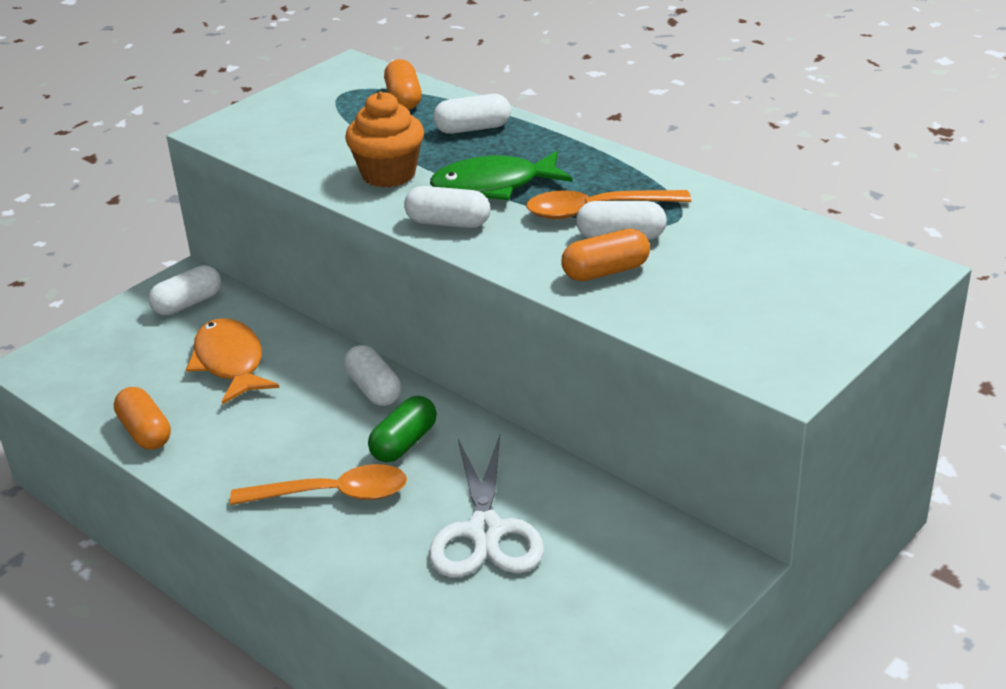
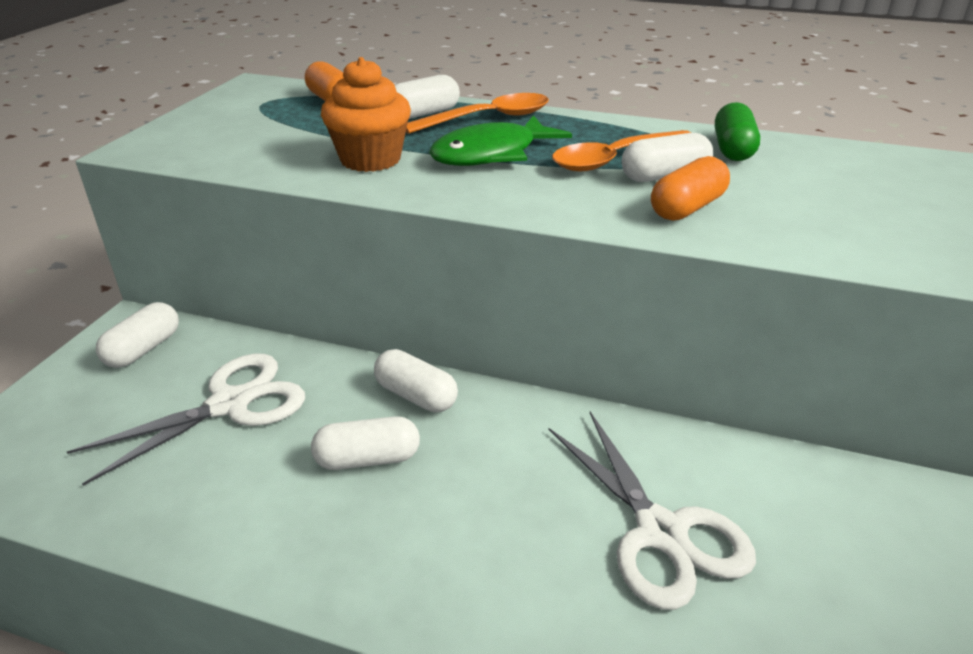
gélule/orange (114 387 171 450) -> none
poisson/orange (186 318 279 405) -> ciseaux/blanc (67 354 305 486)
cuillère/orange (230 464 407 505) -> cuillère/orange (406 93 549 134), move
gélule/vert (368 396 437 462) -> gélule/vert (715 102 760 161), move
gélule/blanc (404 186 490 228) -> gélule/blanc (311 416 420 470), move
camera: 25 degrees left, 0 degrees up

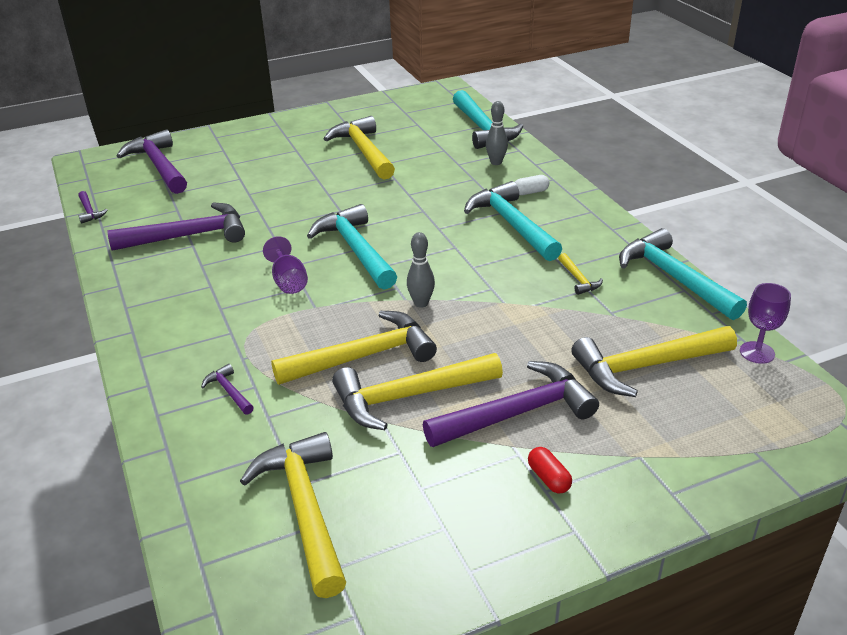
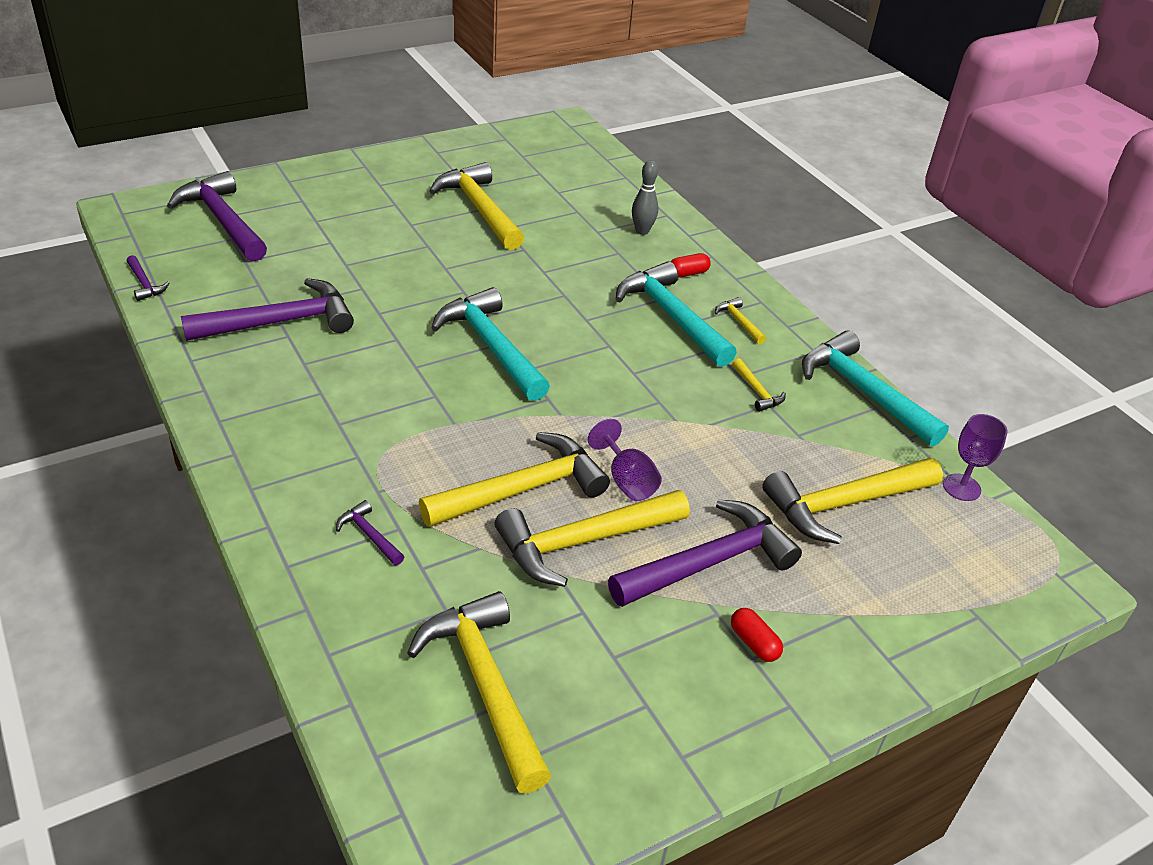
verre à pied/violet (263 236 308 294) -> verre à pied/violet (588 419 662 501), move
quille/gris (407 232 435 308) -> none
marteau/turquoise (453 90 523 149) -> none
gélule/blanc (515 175 549 195) -> gélule/rouge (671 253 711 278)
none -> marteau/jaune (715 297 766 344)
camera: 10 degrees left, 5 degrees up

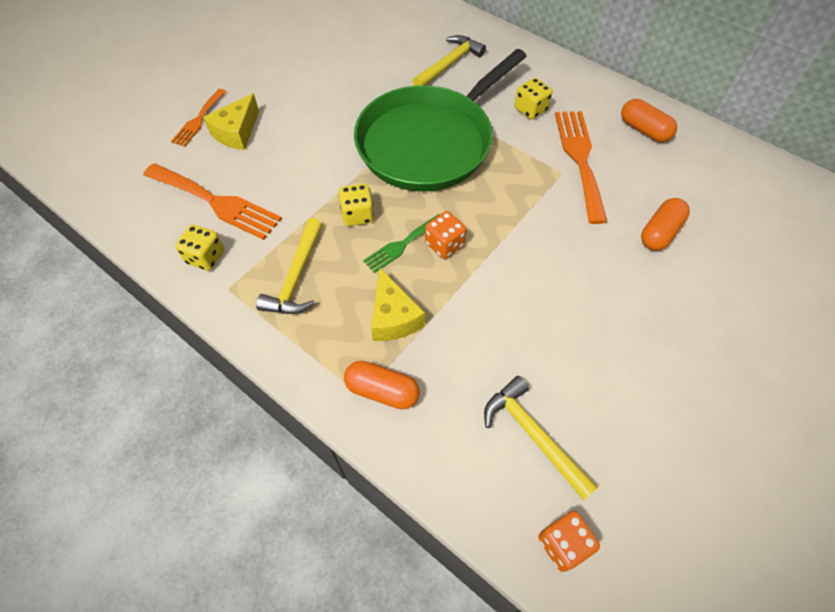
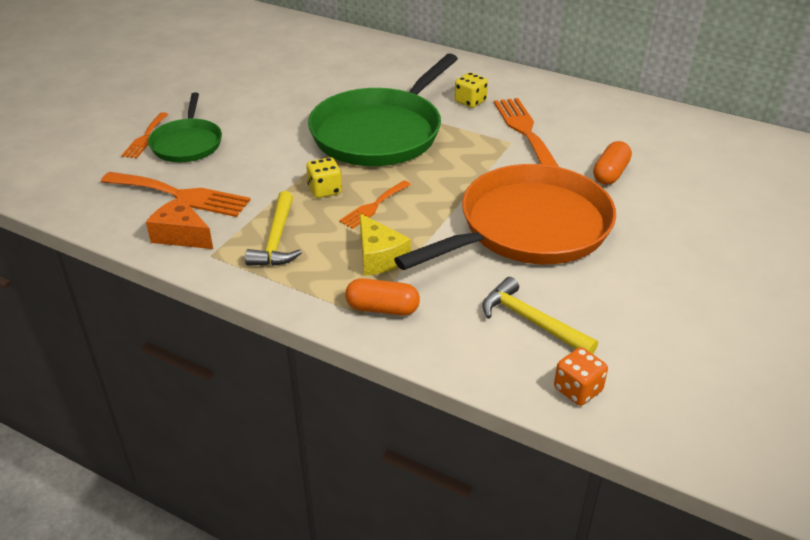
dé/jaune (175 225 224 271) -> fromage/orange (146 197 213 249)
fromage/jaune (203 93 259 150) -> poêle/vert (148 92 222 162)
fourchette/vert (363 214 440 273) -> fourchette/orange (339 180 411 229)
marteau/jaune (413 35 486 86) -> none
dé/orange (425 211 466 259) -> none
gélule/orange (621 99 677 142) -> none
none -> poêle/orange (394 164 616 270)
camera: 10 degrees left, 20 degrees down

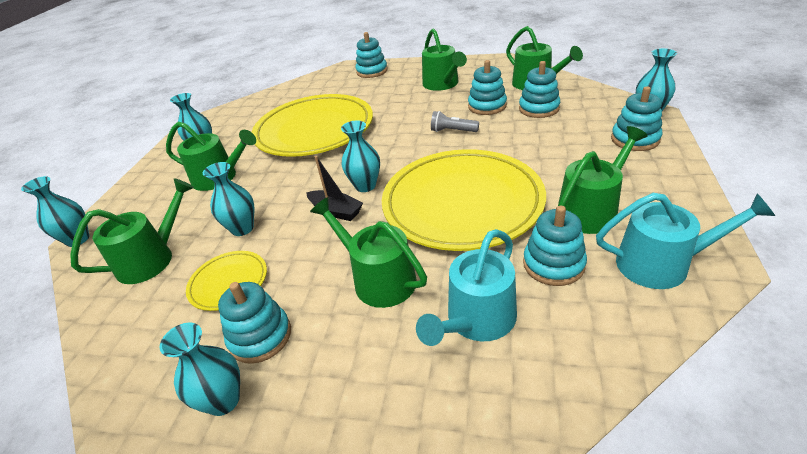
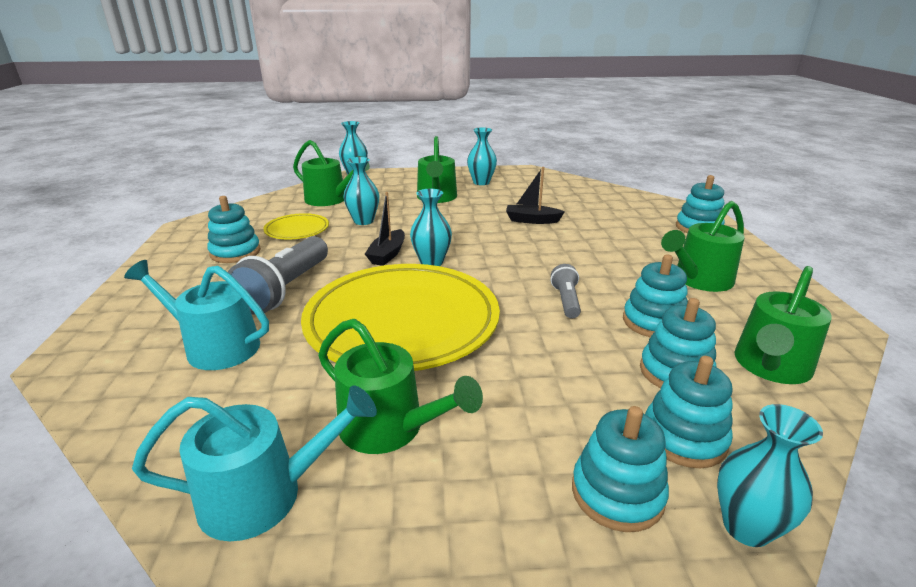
vase/turquoise (159 323 240 416) -> none
assiette/jaune (252 94 373 157) -> bateau/noir (506 167 565 224)
arrosoir/vert (310 197 427 308) -> lampe de poche/gris (228 236 328 315)
jouet à empiler/turquoise (523 206 587 286) -> jouet à empiler/turquoise (645 356 733 468), move
arrosoir/turquoise (596 193 775 289) -> arrosoir/turquoise (132 386 377 541), 90 degrees counterclockwise
camera: 70 degrees right, 10 degrees down

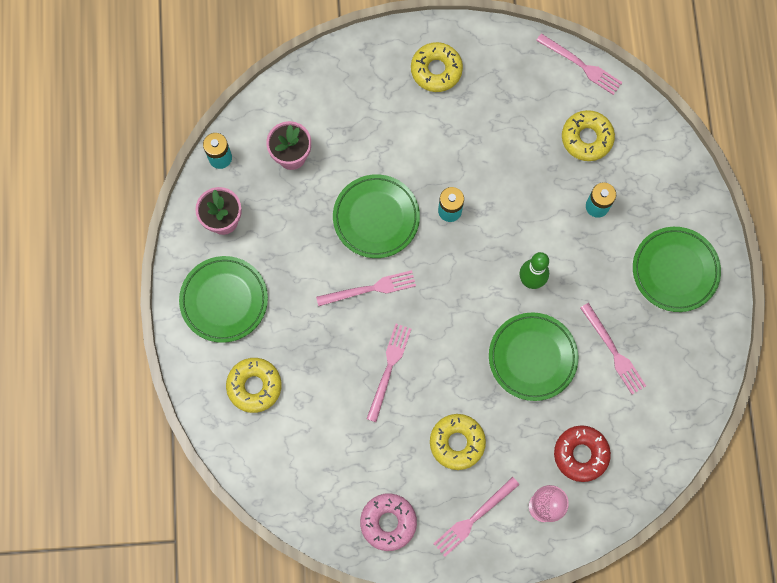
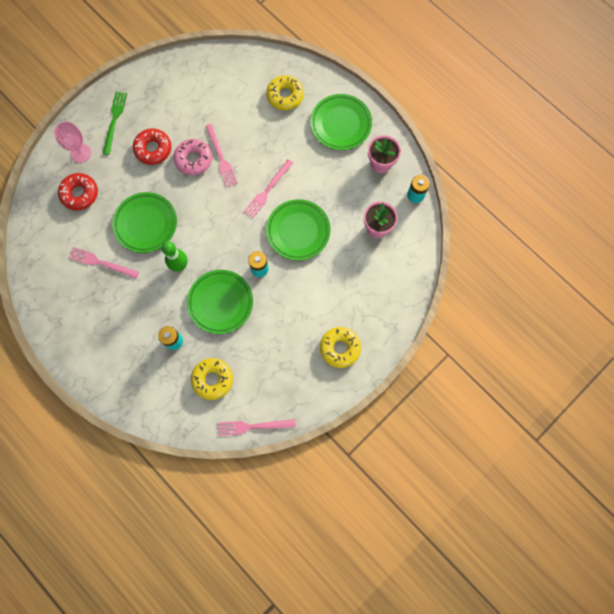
beignet/rose (360 493 417 551) -> beignet/rose (174 139 212 175), move
beignet/jaune (430 414 486 470) -> beignet/rouge (133 128 172 165)
fourchette/rose (433 477 520 557) -> fourchette/vert (103 92 127 155)
assiette/vert (633 227 721 312) -> assiette/vert (187 270 253 334), move
camera: 140 degrees right, 0 degrees up

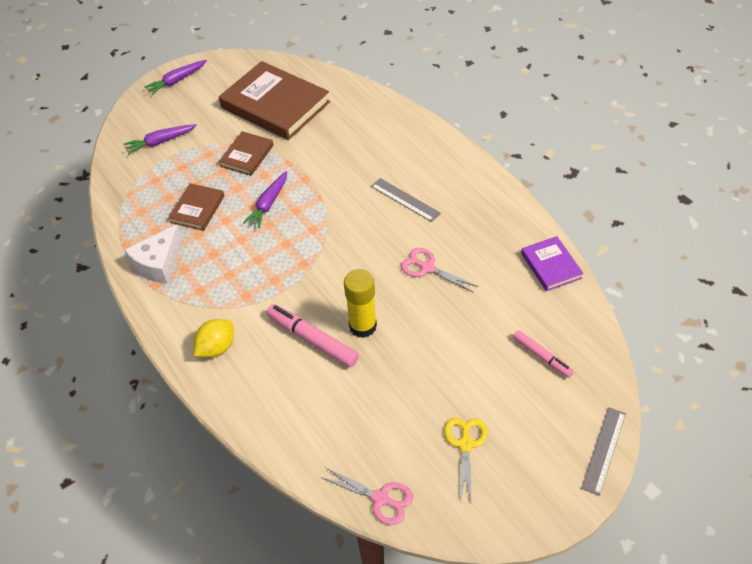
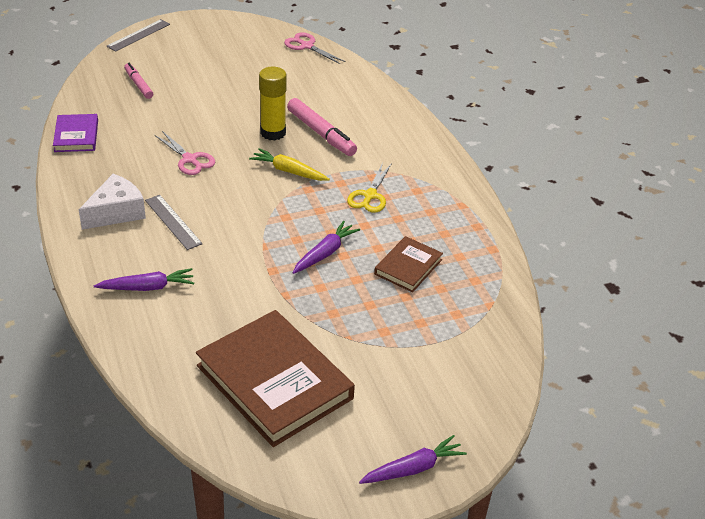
carotte/violet (124 124 197 154) -> carotte/violet (94 268 194 291), move
fromage/blanc (124 225 182 284) -> fromage/blanc (79 174 146 230), move
citron/jaune (194 319 234 358) -> none
livre/marron (219 131 273 176) -> none
ciseaux/jaune (444 418 488 502) -> ciseaux/jaune (347 162 392 213), move
none -> carotte/jaune (249 148 330 181)
camera: 170 degrees left, 10 degrees down

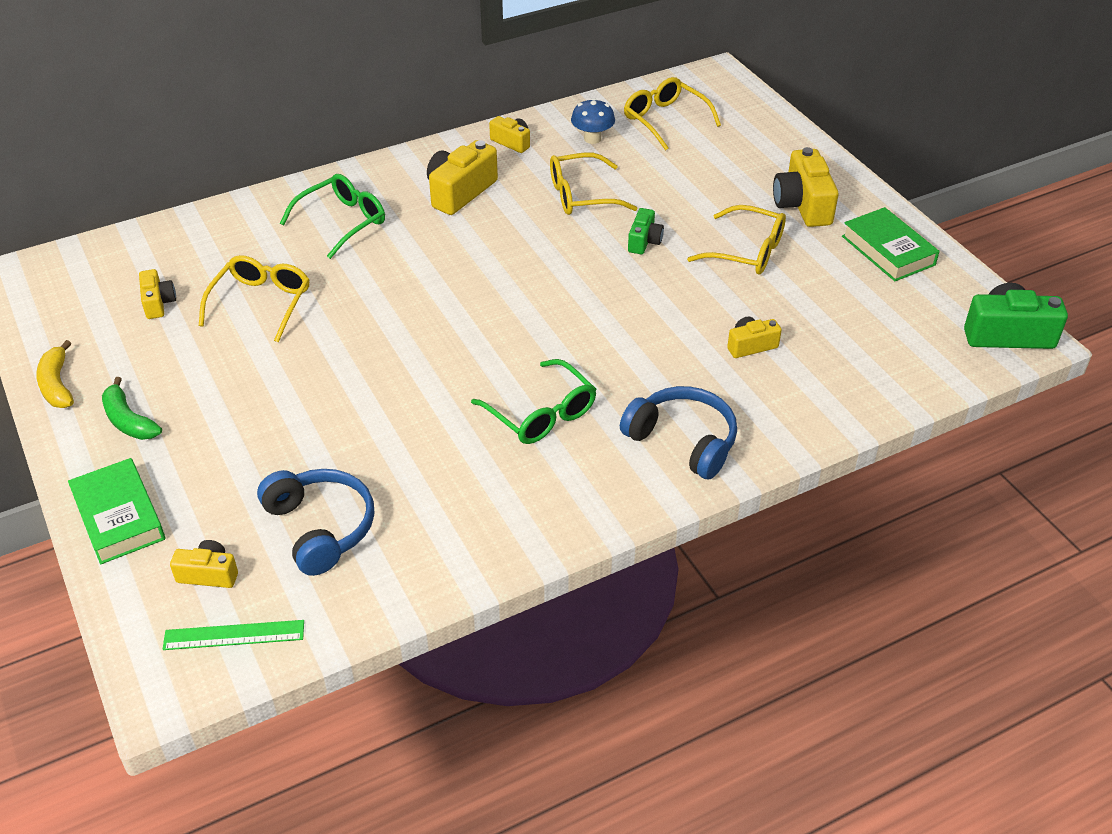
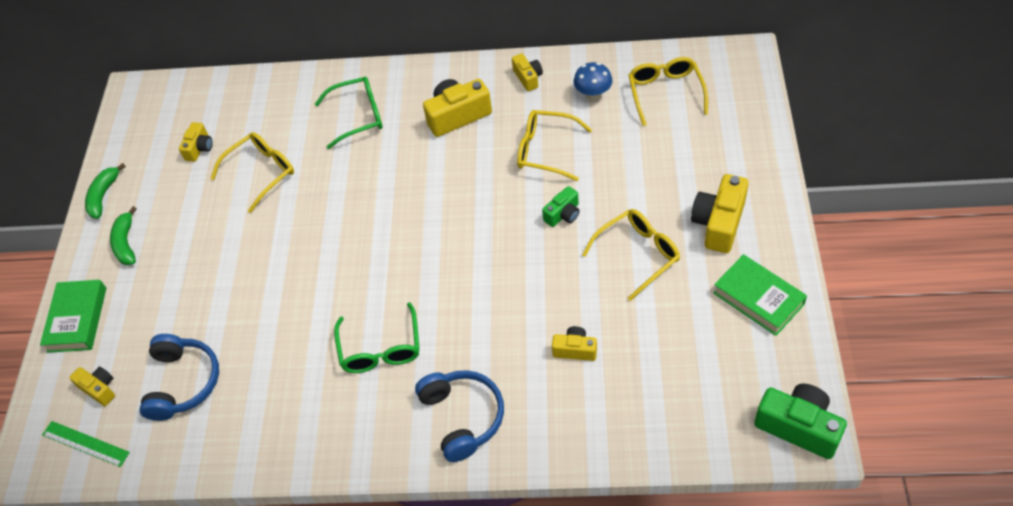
banane/jaune (36 340 74 408) -> banane/vert (85 163 126 219)
lunettes/jaune (687 205 786 274) -> lunettes/jaune (582 209 680 301), 90 degrees counterclockwise
livre/vert (842 207 939 281) -> livre/vert (713 254 807 336), 45 degrees counterclockwise
camera: 35 degrees right, 10 degrees up

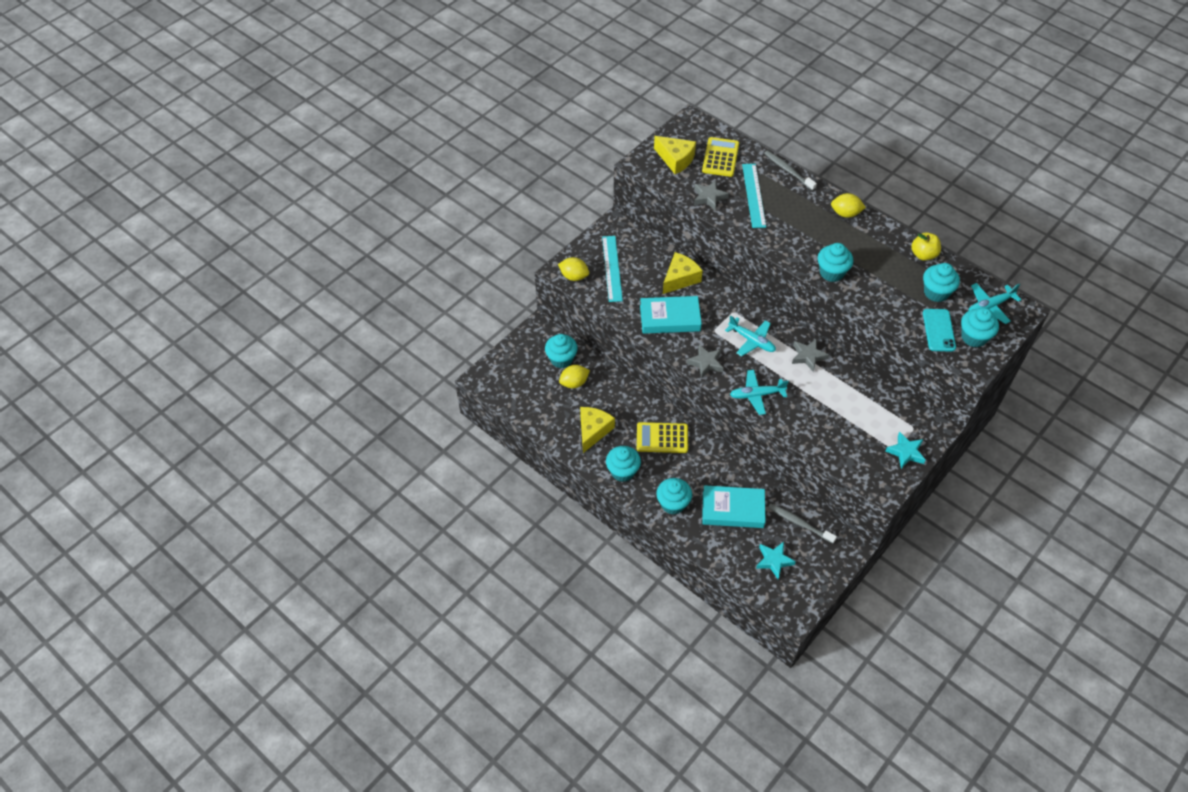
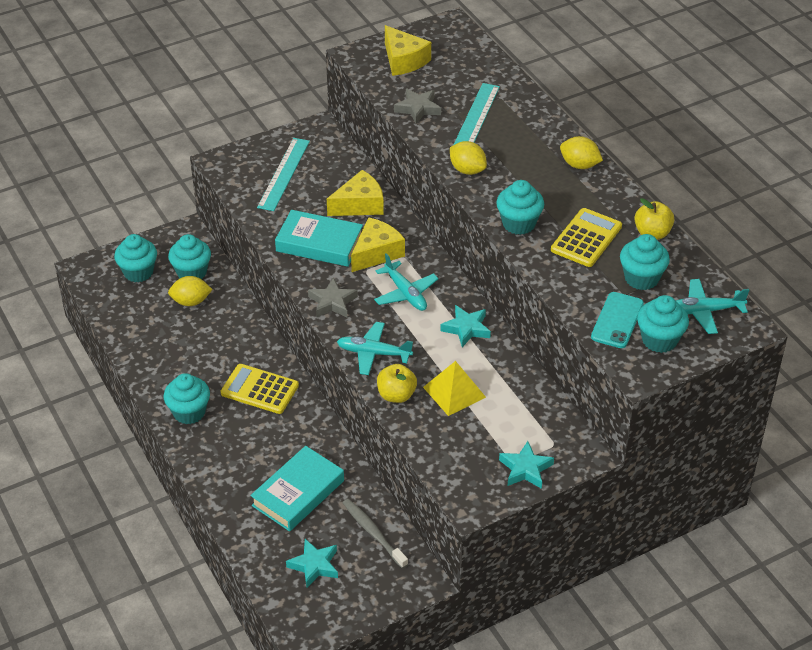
citron/jaune (558 257 589 281) -> citron/jaune (450 141 487 175), move
fromage/jaune (580 407 615 453) -> fromage/jaune (351 217 405 272), move
muffin/turquoise (656 478 692 515) -> muffin/turquoise (114 234 157 282), move
calculatrice/jaune (702 137 739 177) -> calculatrice/jaune (551 208 622 267), move
livre/turquoise (702 485 766 528) -> livre/turquoise (250 446 344 531), 75 degrees counterclockwise
brosse à dents/gris (764 151 817 191) -> none
étoile/gris (792 338 829 372) -> étoile/turquoise (440 305 491 347)
none -> pomme/jaune (377 364 417 403)
none -> pyramide/jaune (423 361 486 416)
camera: 20 degrees right, 10 degrees down

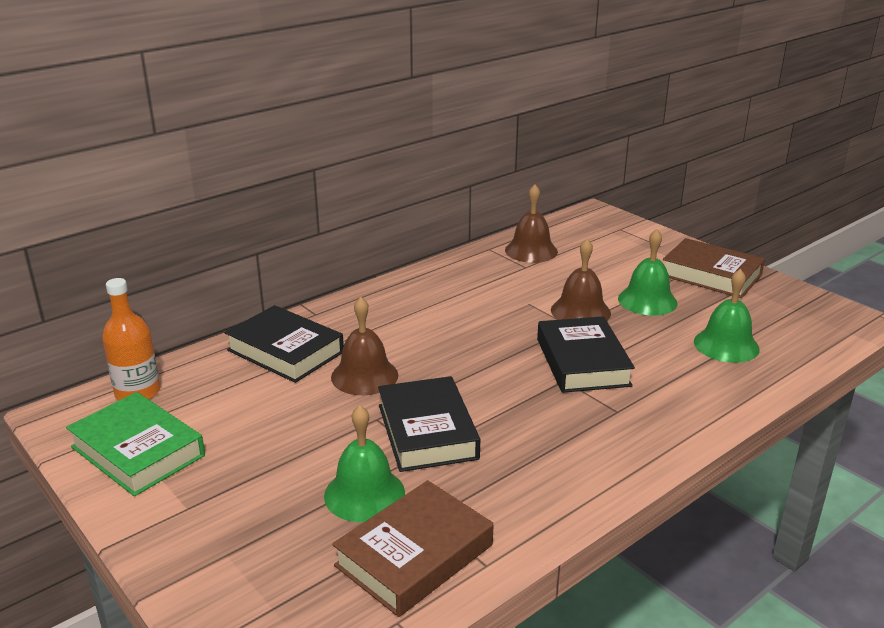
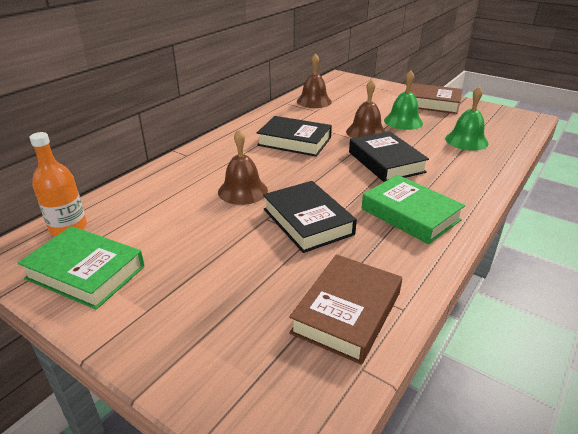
livre/noir (225 305 344 383) -> livre/noir (257 116 332 157), move
cloche/vert (324 405 405 522) -> none
none -> livre/vert (362 175 465 244)
camera: 15 degrees left, 5 degrees up

